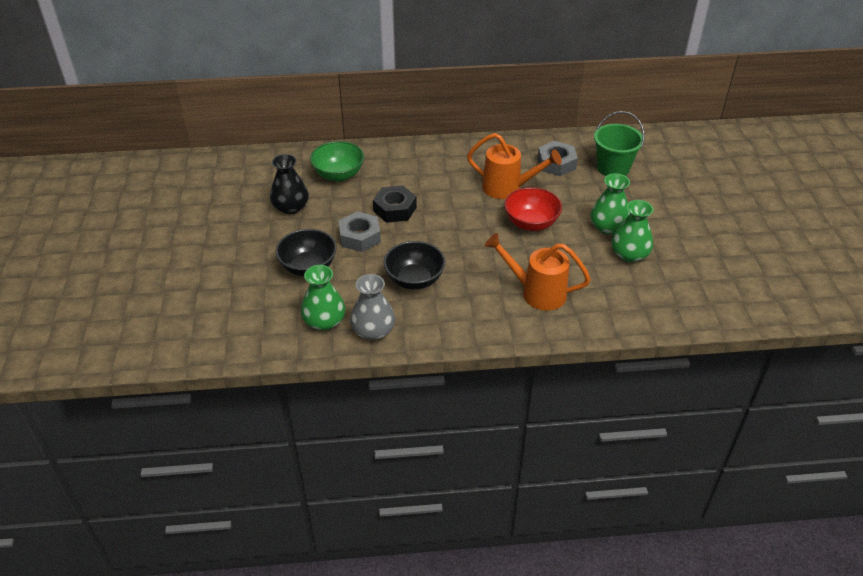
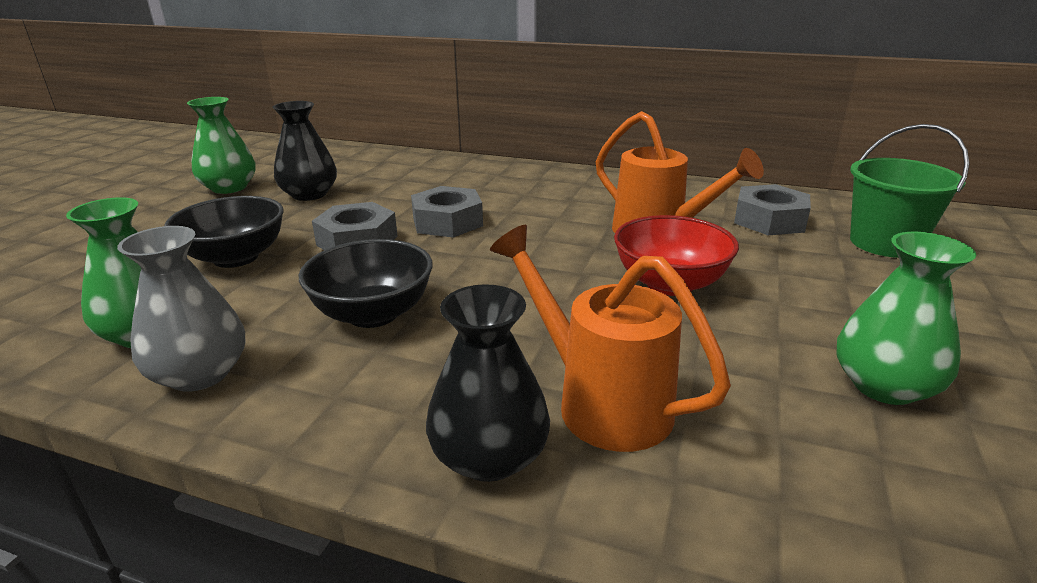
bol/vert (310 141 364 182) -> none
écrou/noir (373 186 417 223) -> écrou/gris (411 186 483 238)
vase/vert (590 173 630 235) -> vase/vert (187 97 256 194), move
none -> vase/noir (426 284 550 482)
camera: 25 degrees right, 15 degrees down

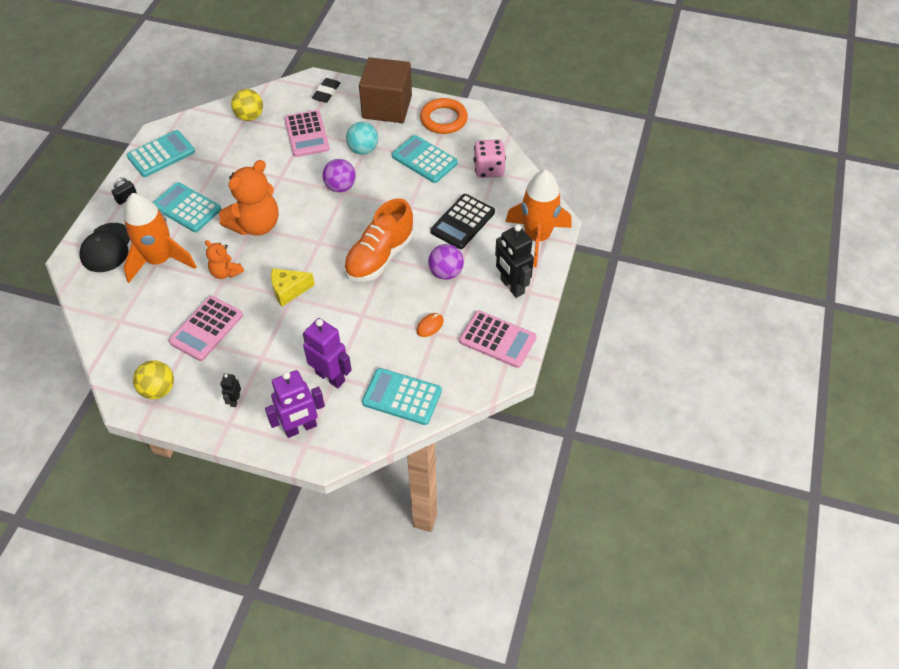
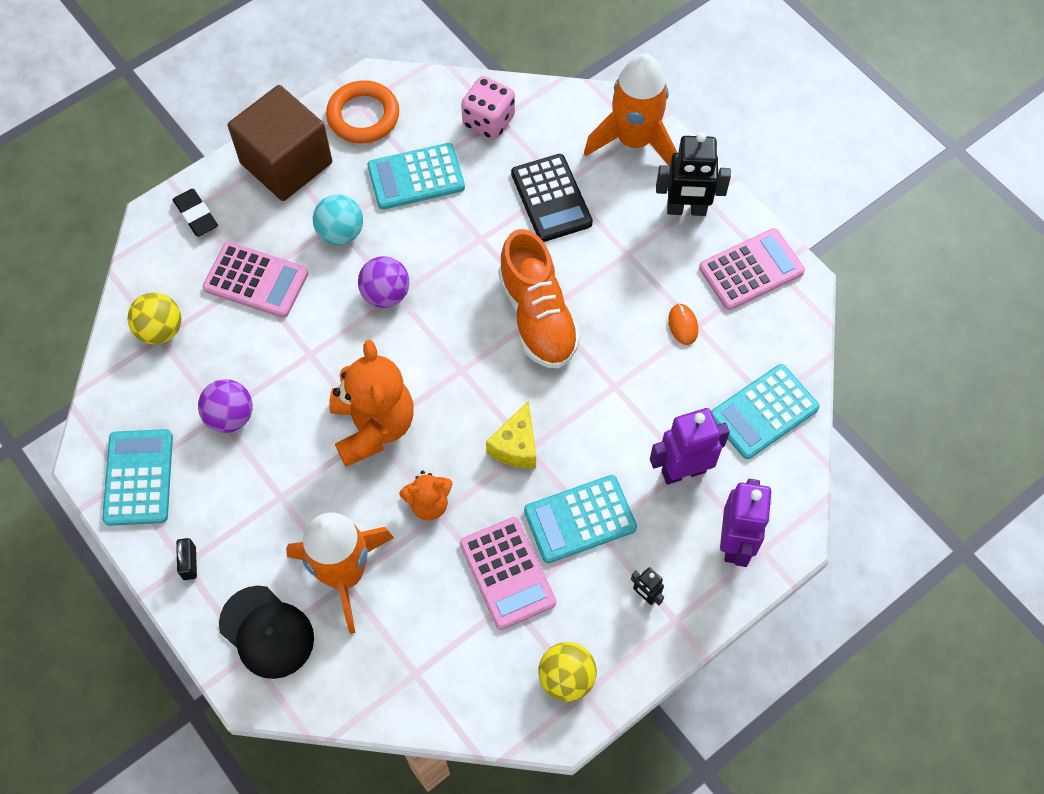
calculatrice/turquoise (153 182 221 232) -> calculatrice/turquoise (524 475 637 563), move
balle/violet (428 244 464 280) -> balle/violet (198 379 253 433), move
camera: 55 degrees left, 10 degrees up

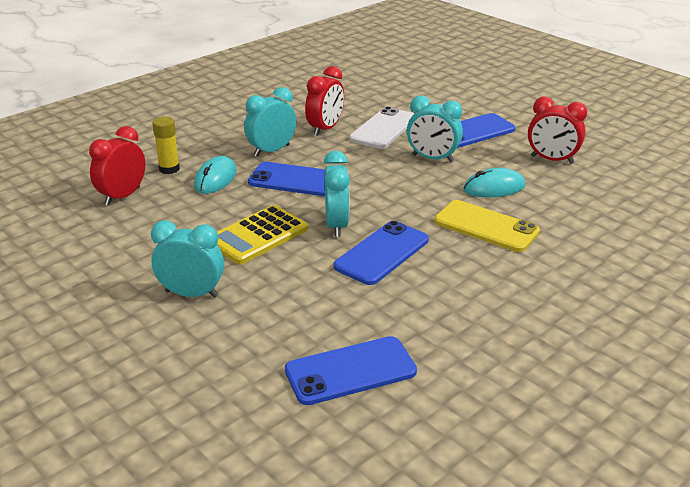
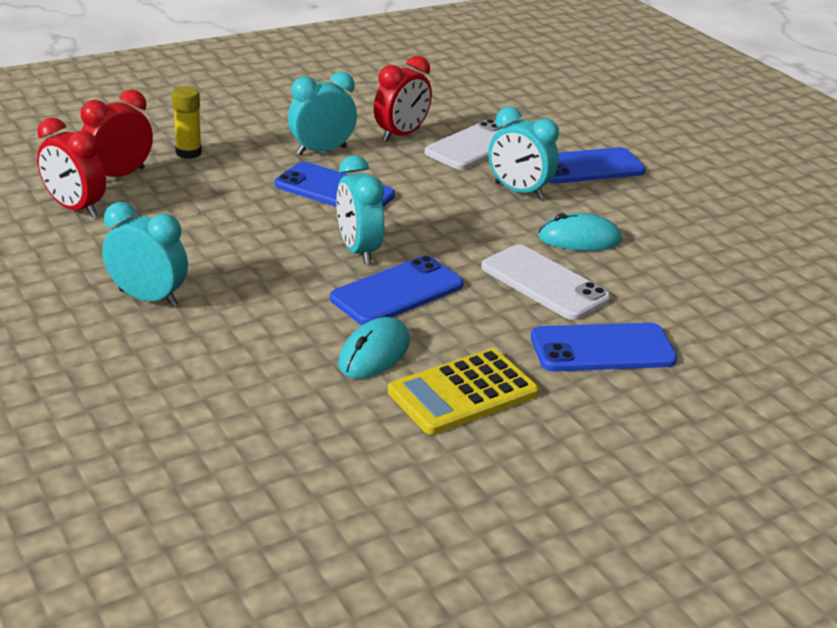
souris/turquoise (194 156 237 194) -> souris/turquoise (338 317 410 378), move
calculatrice/jaune (217 205 308 265) -> calculatrice/jaune (388 348 539 435), move
téléphone/bleu (285 336 417 405) -> téléphone/bleu (531 323 677 371), move
réveil/turquoise (324 151 350 237) -> réveil/turquoise (336 156 384 264), 150 degrees clockwise
téléphone/jaune (434 200 540 252) -> téléphone/blanc (481 245 611 320)
réveil/rouge (528 96 587 164) -> réveil/rouge (37 118 106 217), move
camera: 10 degrees right, 0 degrees up

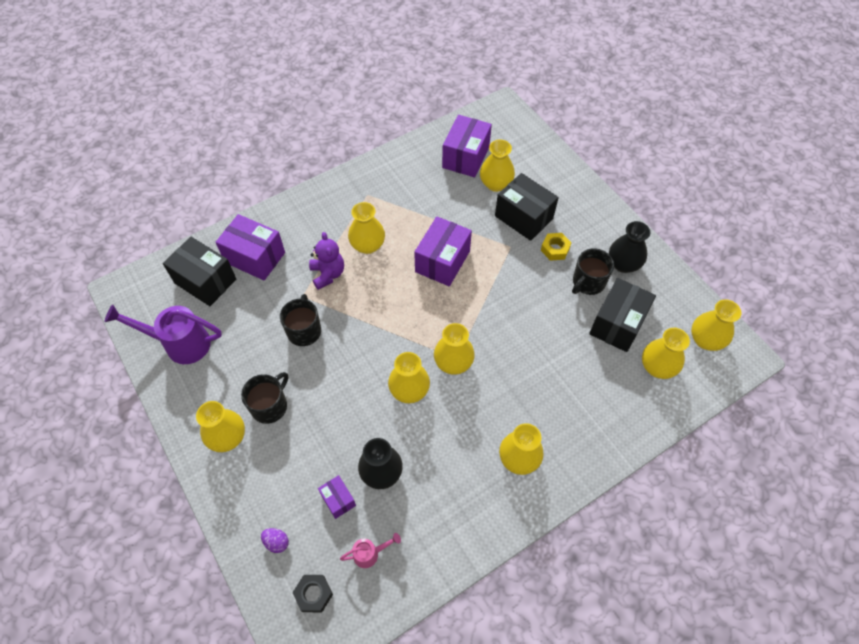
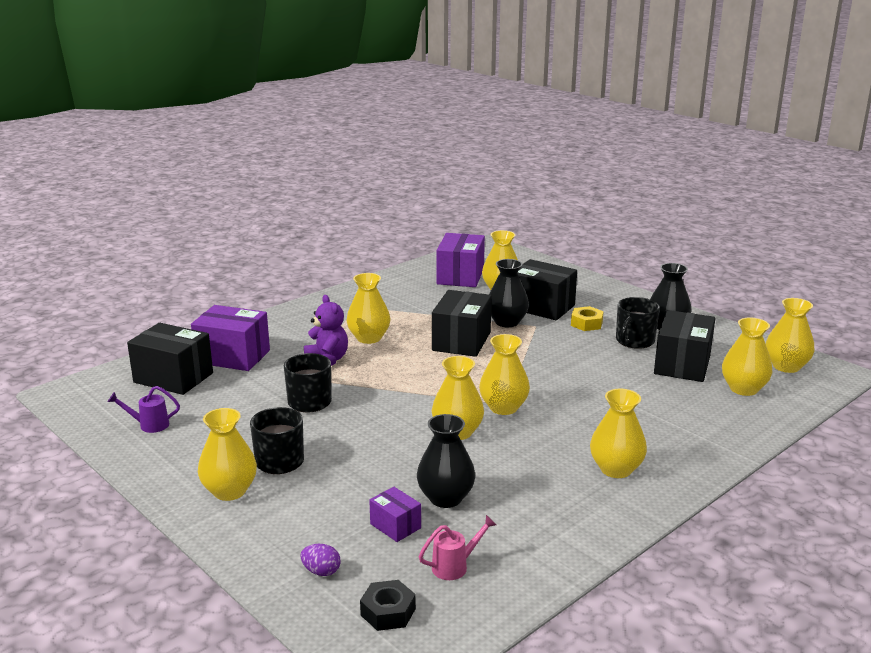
arrosoir/violet (104 304 222 364) -> arrosoir/violet (108 386 180 433), x0.49
boîte/violet (414 217 472 286) -> boîte/noir (432 290 492 357)
none -> vase/noir (489 259 529 327)
camera: 10 degrees left, 35 degrees down

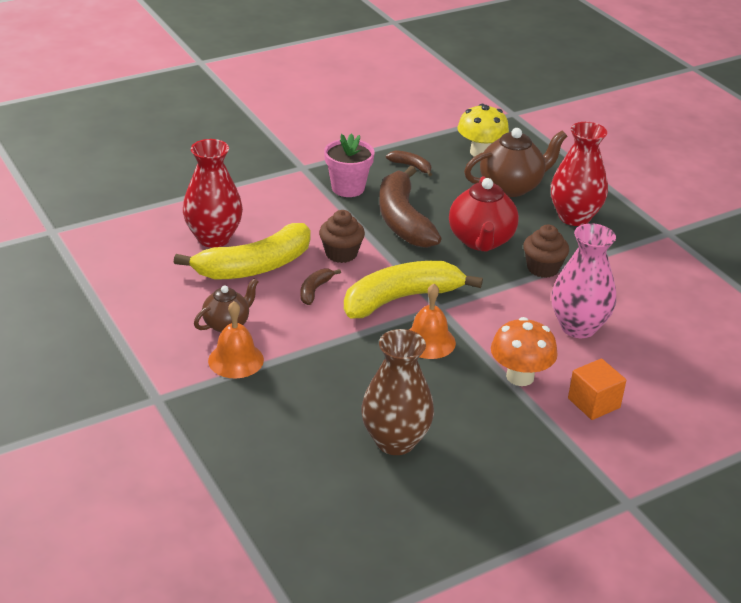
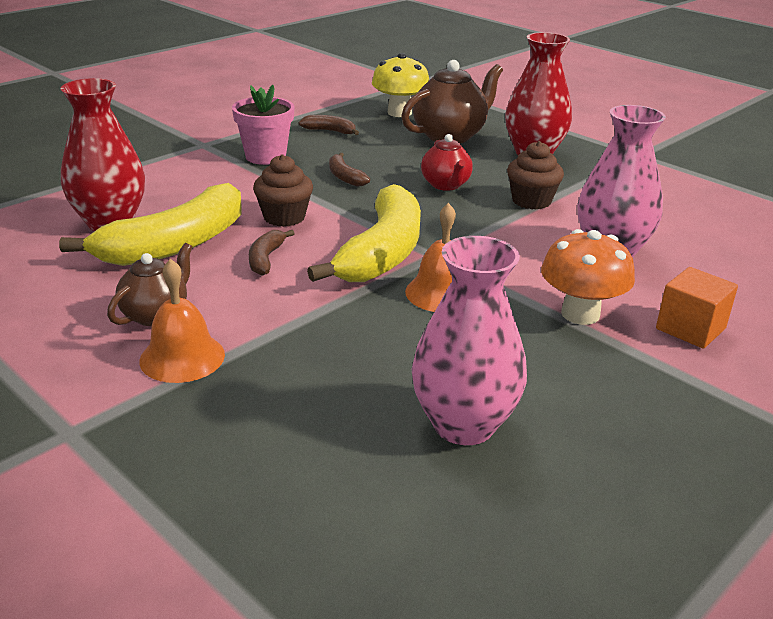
banane/jaune (344 261 483 318) -> banane/jaune (307 184 421 282), 150 degrees clockwise
vase/marron (361 329 434 455) -> vase/rose (411 236 527 445)
banane/marron (379 166 442 248) -> banane/marron (329 153 370 187), x0.44
théière/rouge (449 176 519 251) -> théière/rouge (421 134 473 191), x0.61
camera: 15 degrees left, 5 degrees down

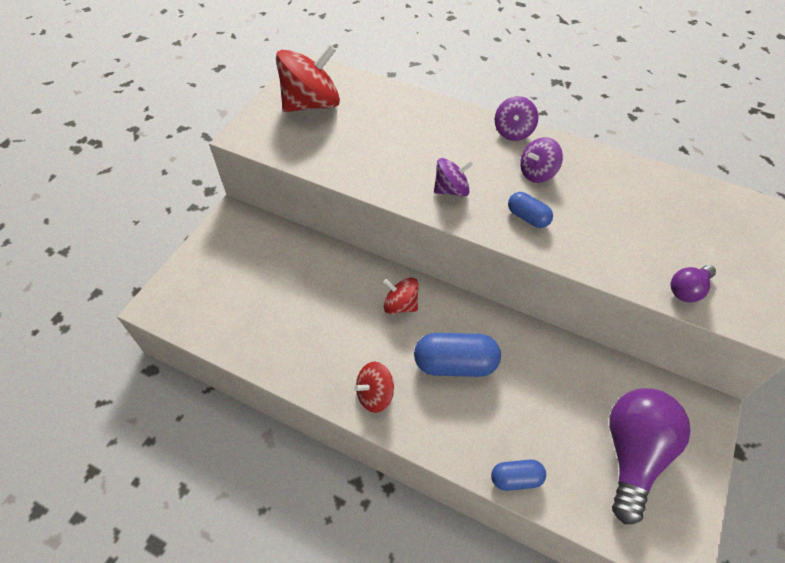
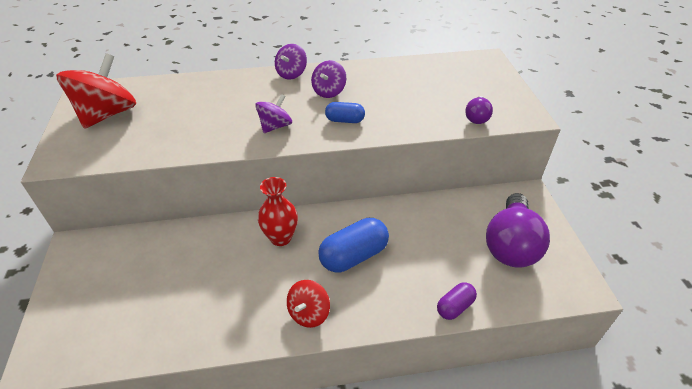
toupie/rouge (383 278 419 314) -> vase/rouge (258 177 298 246)
gélule/bleu (491 460 546 491) -> gélule/violet (437 282 477 320)
toupie/violet (495 96 539 141) -> toupie/violet (275 44 307 80), 45 degrees clockwise
ampoule/violet (609 388 691 524) -> ampoule/violet (486 193 550 268), 150 degrees counterclockwise
camera: 35 degrees left, 10 degrees down

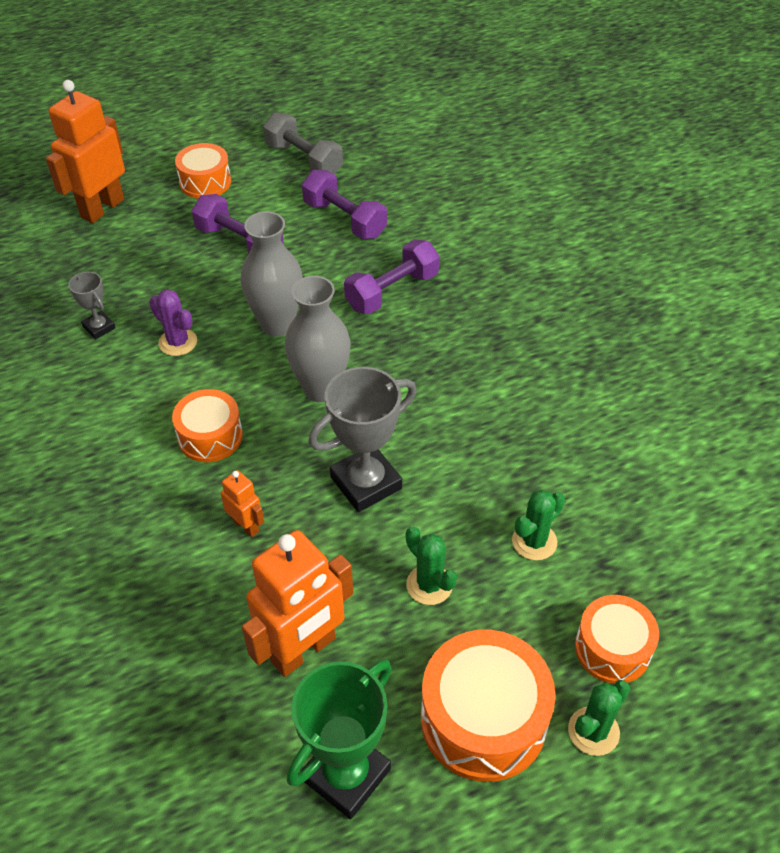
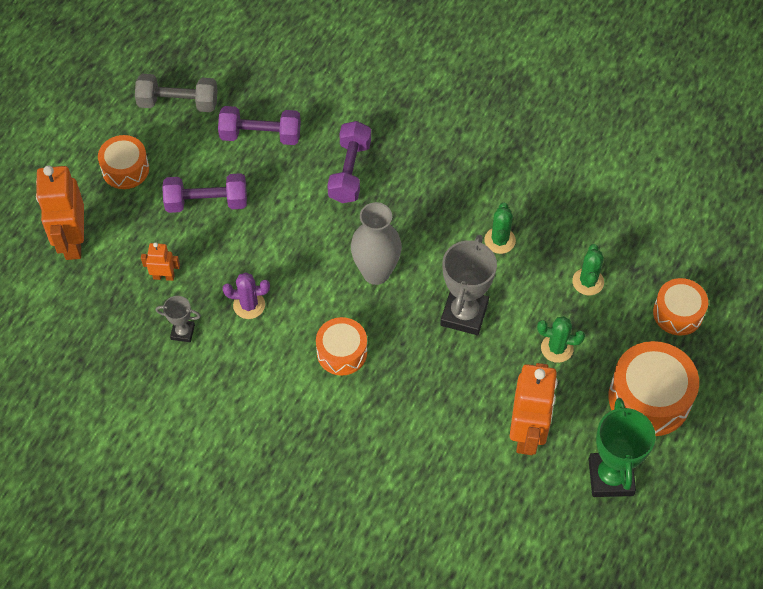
robot/orange (221 470 264 537) -> robot/orange (141 243 180 281), move
vase/gris (241 211 303 336) -> none
cactus/vert (568 680 630 756) -> cactus/vert (484 203 516 254), move
camera: 40 degrees left, 10 degrees up

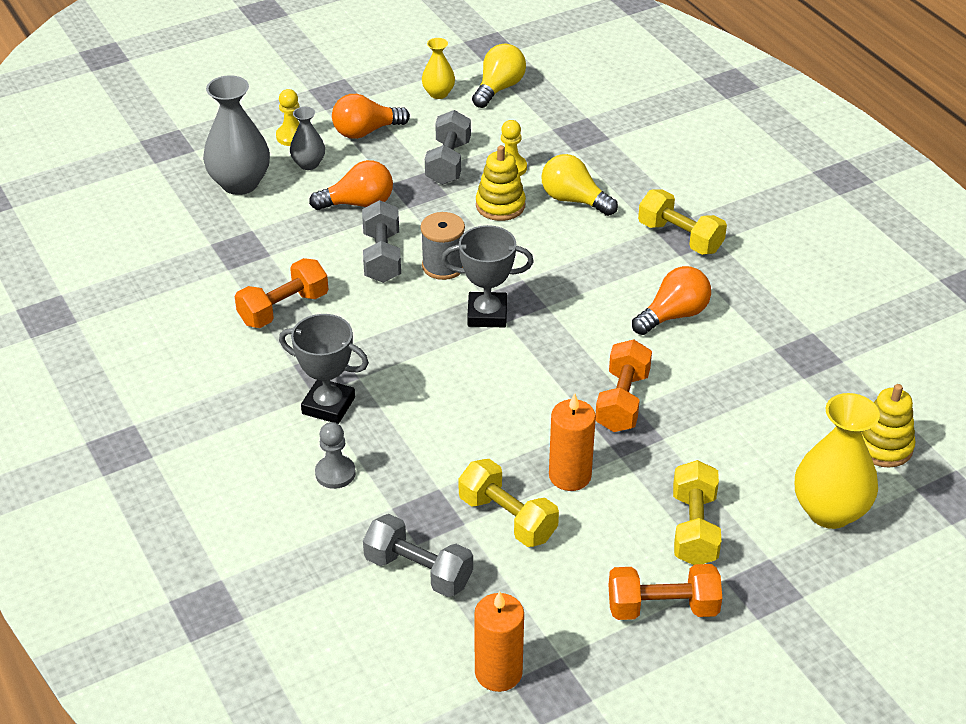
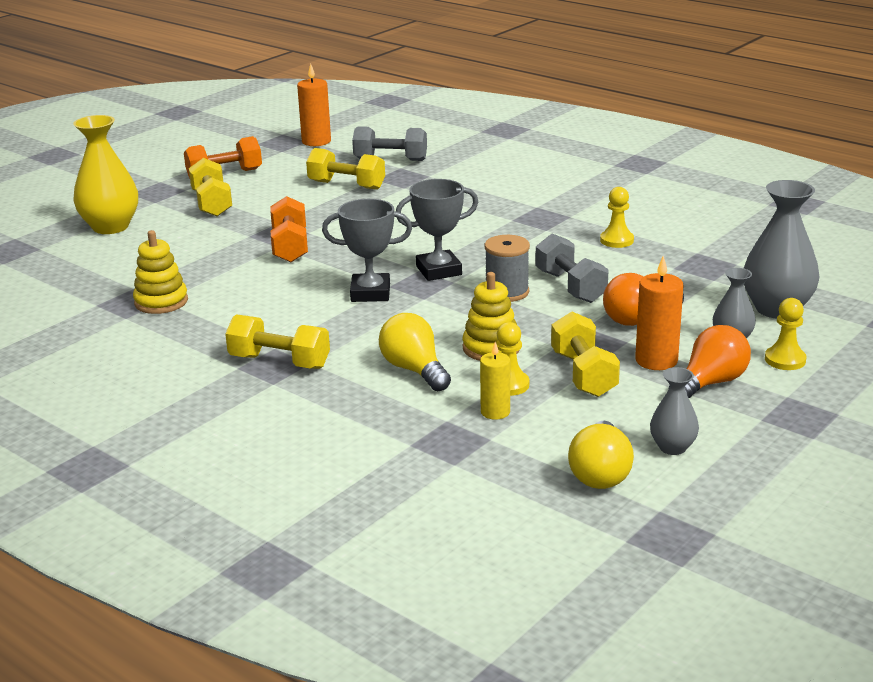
haltère/orange (235 258 328 328) -> pion/jaune (600 187 634 248)
trophée/gris (279 314 369 424) -> trophée/gris (322 199 412 302), move
pion/gris (315 422 356 489) -> none
vase/jaune (422 38 455 99) -> vase/gris (650 367 699 455)
haltère/gris (425 110 471 185) -> haltère/jaune (551 311 620 397)
ampoule/jaune (541 154 618 216) -> ampoule/jaune (379 313 451 391), 135 degrees counterclockwise
bougie/orange (549 393 596 491) -> bougie/orange (635 256 684 370), move
ampoule/orange (632 266 711 335) -> none
jouet à empiler/jaune (861 384 915 468) -> jouet à empiler/jaune (133 230 188 314), move
none -> bougie/jaune (480 342 510 420)
camera: 160 degrees right, 15 degrees down

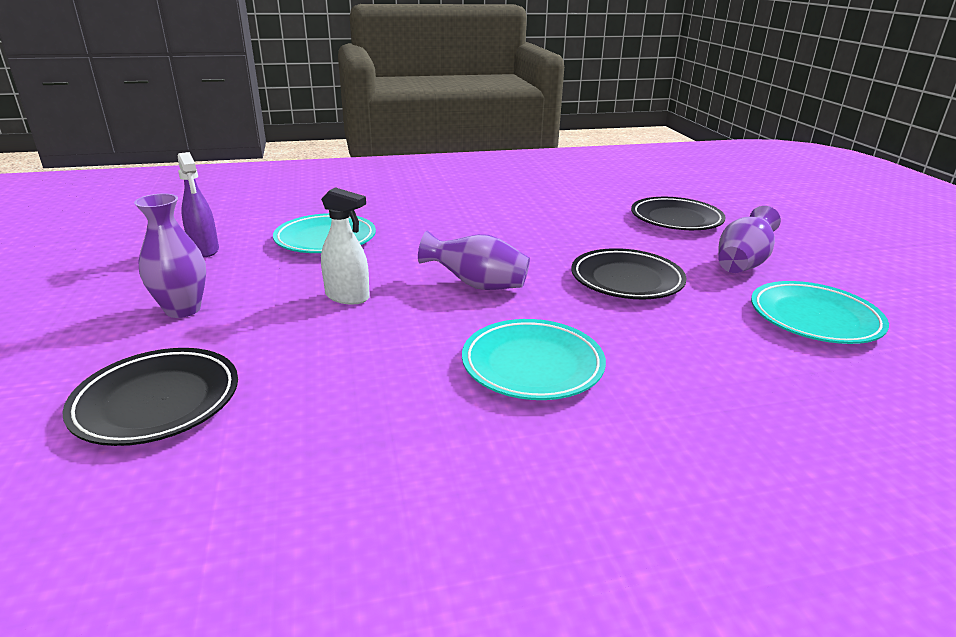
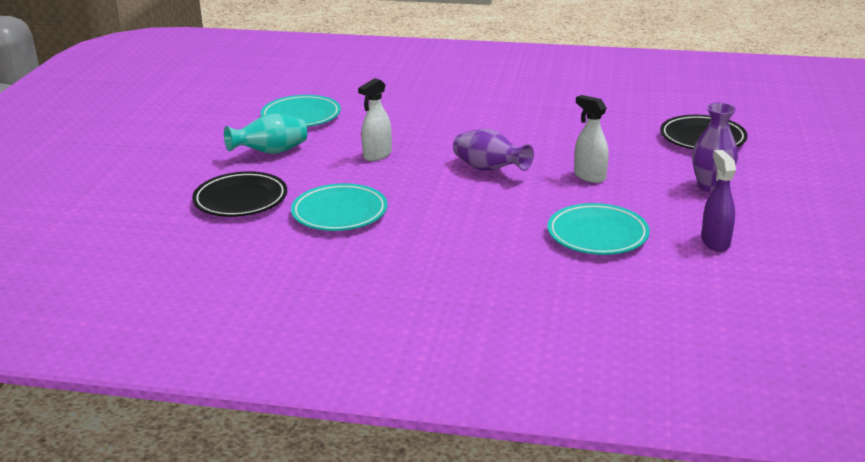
assiette/turquoise (462 319 606 400) -> assiette/turquoise (291 183 388 231), move
assiette/noir (571 248 686 299) -> vaporisateur/blanc (358 78 392 161)
vase/violet (718 206 781 273) -> vase/turquoise (224 113 307 154)
camera: 155 degrees left, 0 degrees up

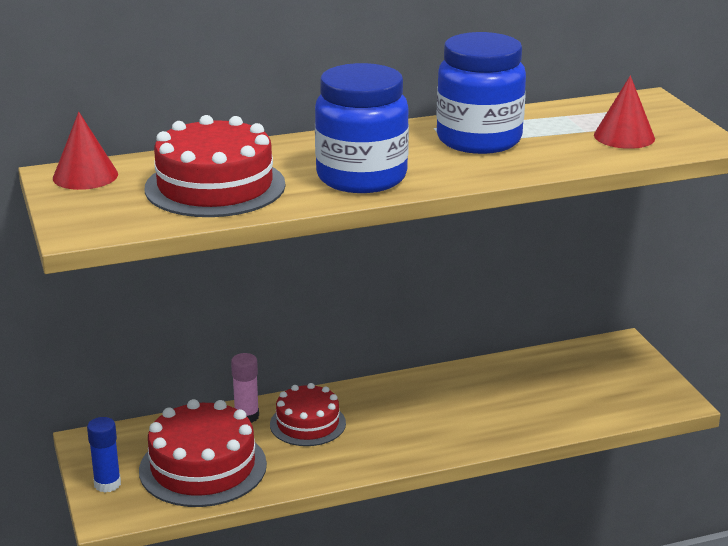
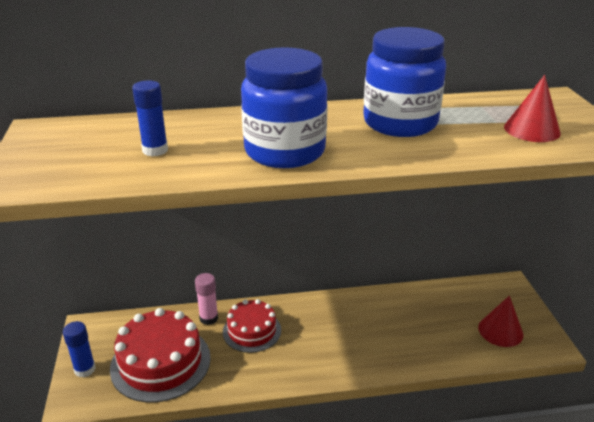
cône/rouge (53 112 118 190) -> cône/rouge (478 296 524 347), move
gâteau/rouge (145 115 285 217) -> bâton de colle/bleu (132 80 168 156)
camera: 10 degrees right, 5 degrees up

